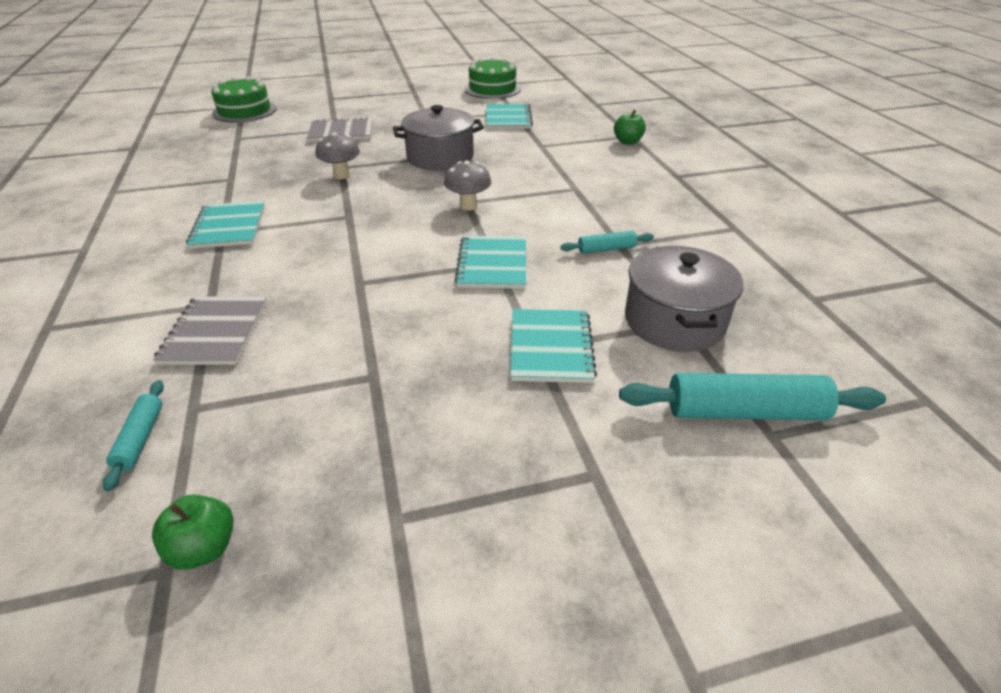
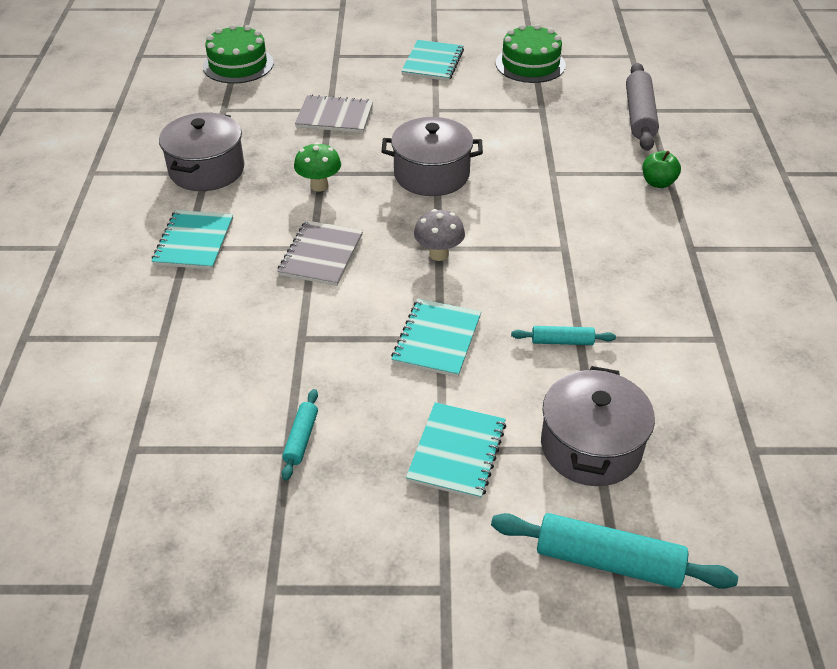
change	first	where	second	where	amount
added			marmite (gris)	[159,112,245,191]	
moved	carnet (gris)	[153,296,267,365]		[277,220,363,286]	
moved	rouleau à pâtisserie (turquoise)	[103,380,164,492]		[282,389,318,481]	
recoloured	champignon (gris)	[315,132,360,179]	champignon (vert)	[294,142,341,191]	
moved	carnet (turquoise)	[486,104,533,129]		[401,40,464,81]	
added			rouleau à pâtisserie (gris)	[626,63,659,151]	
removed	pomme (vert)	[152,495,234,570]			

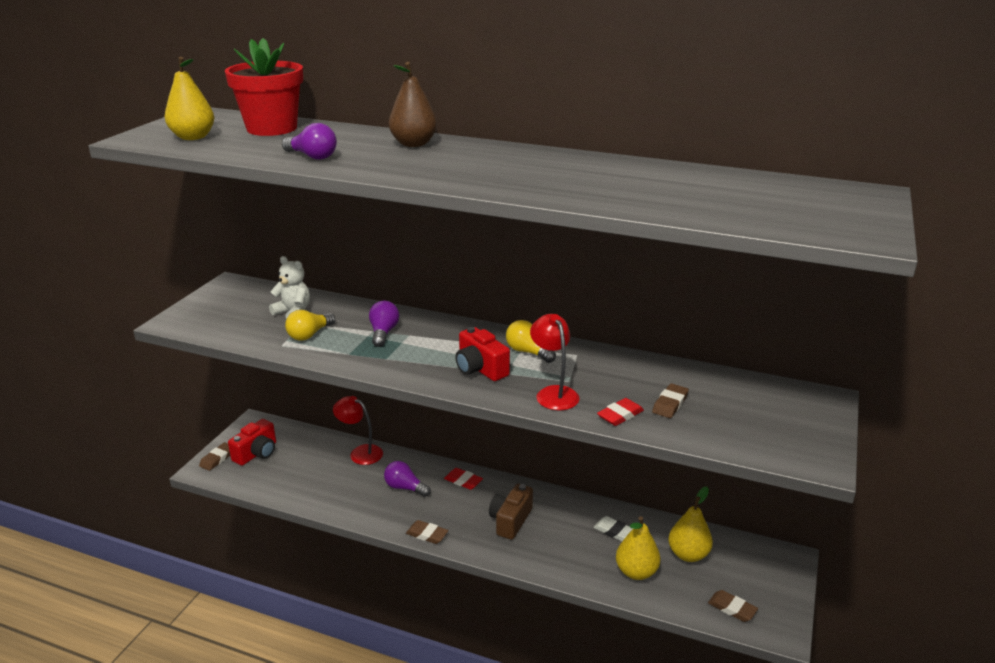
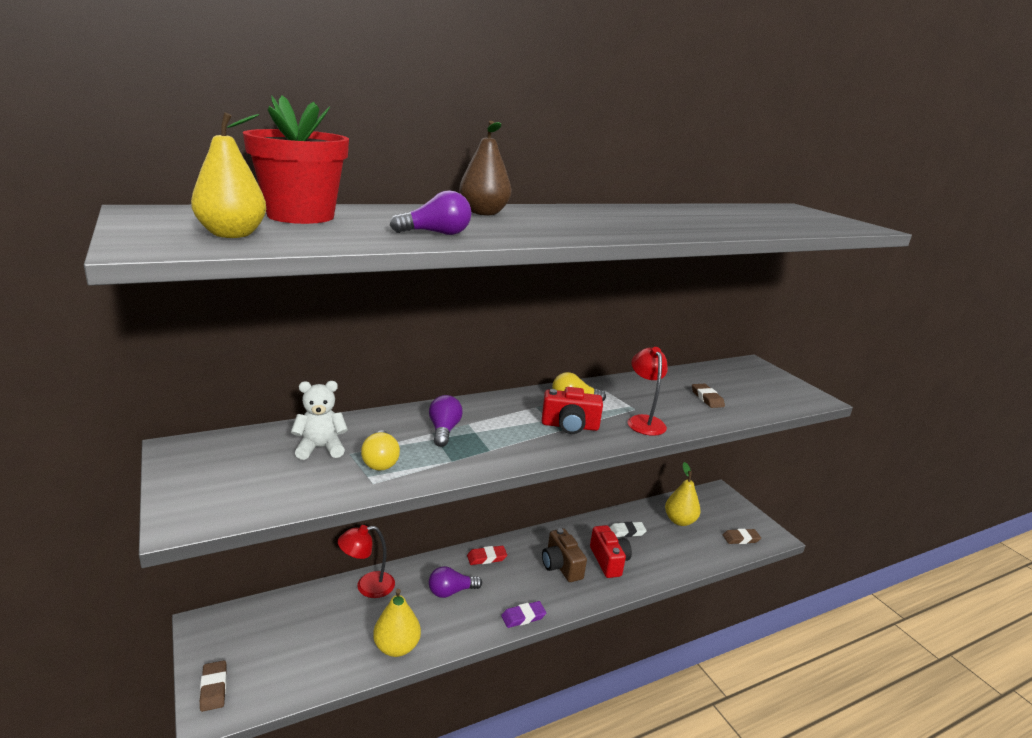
change	first	where	second	where	amount
moved	poire (jaune)	[616,516,661,580]		[373,589,421,657]	
turned	ampoule (violet)	[369,300,399,347]		[429,395,463,447]	45 degrees clockwise
recoloured	gomme (marron)	[406,520,449,544]	gomme (violet)	[501,601,546,628]	
moved	appareil photo (rouge)	[228,419,276,466]		[590,525,632,578]	
turned	lampe (rouge)	[530,314,580,410]		[627,347,668,436]	60 degrees clockwise
removed	gomme (rouge)	[597,398,644,426]			

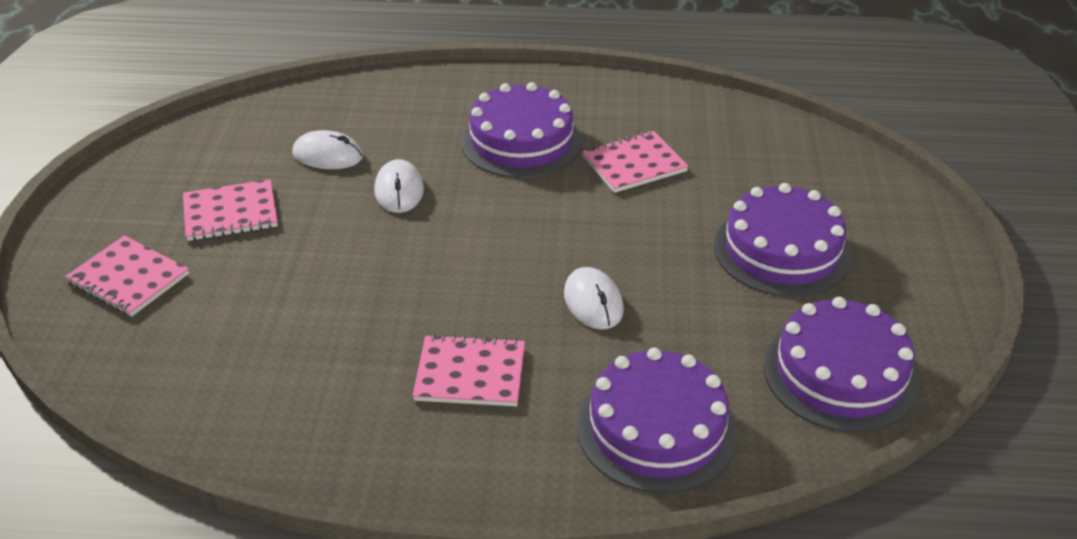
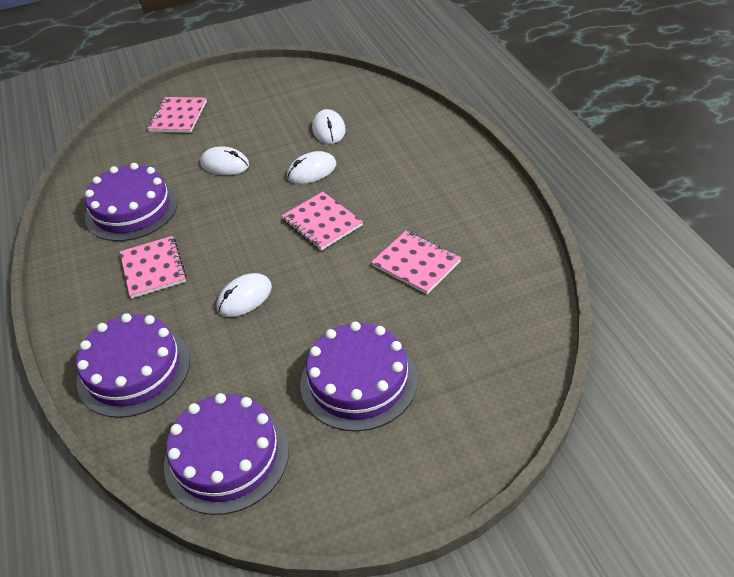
change	first	where	second	where	amount
moved	gâteau (violet)	[461,82,582,178]		[85,163,178,241]	
added			souris (blanc)	[200,146,249,175]	
moved	carnet (rose)	[183,179,278,241]		[282,192,363,251]	

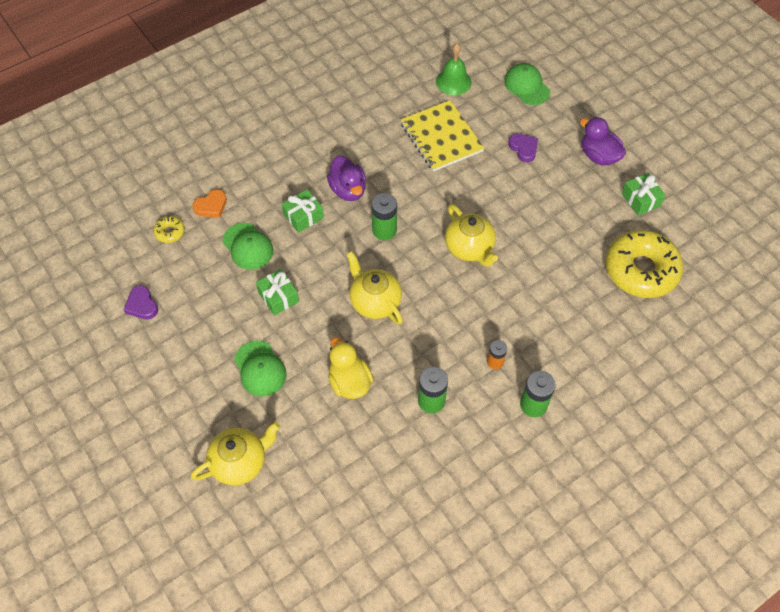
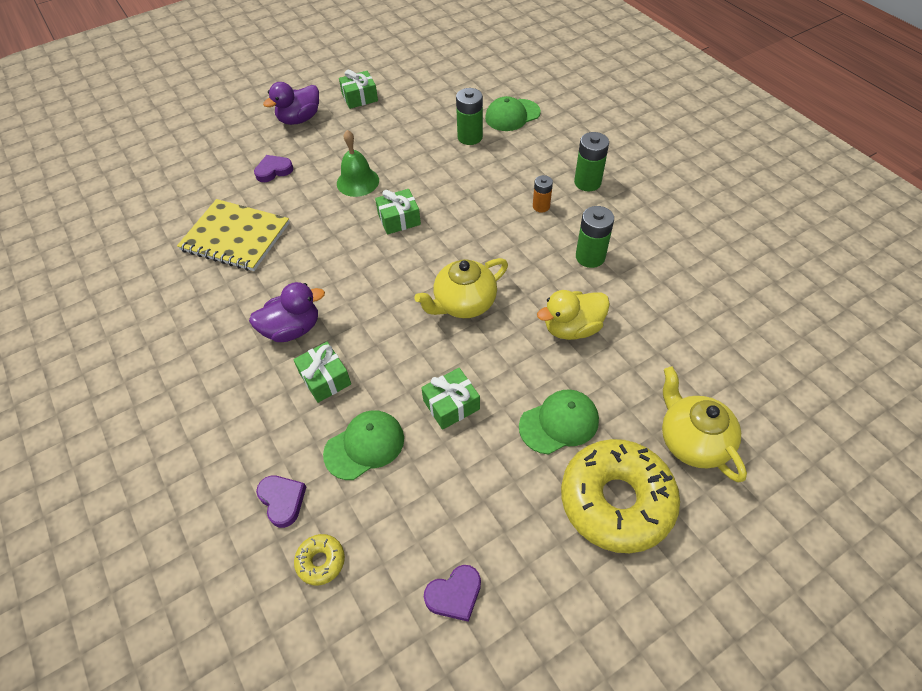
change	first	where	second	where	amount
turned	carnet (jaune)	[400,100,484,172]		[177,199,290,271]	45 degrees clockwise
recoloured	cœur (orange)	[192,189,227,218]	cœur (violet)	[256,476,306,528]	
moved	cloche (vert)	[436,43,472,95]		[337,130,379,197]	
replaced	théière (jaune)	[445,204,498,267]	cadeau (vert)	[375,189,421,235]	
moved	pile (vert)	[371,193,397,240]		[456,88,483,145]	
moved	casquette (vert)	[504,63,550,105]		[485,96,541,131]	
moved	beignet (jaune)	[606,230,683,298]		[561,439,680,553]	

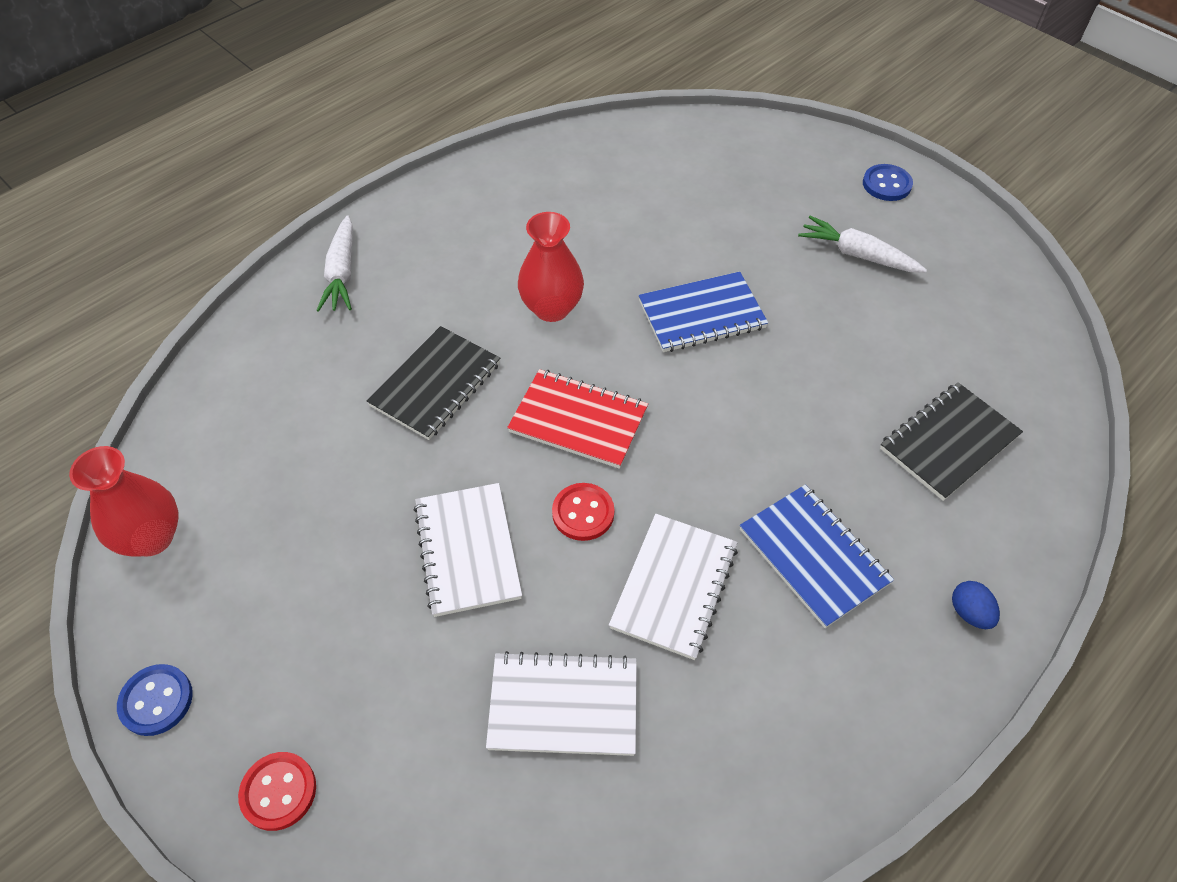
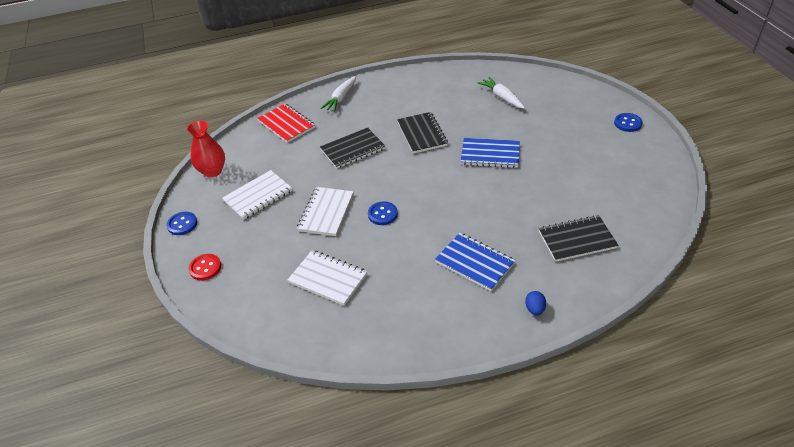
change	first	where	second	where	amount
moved	carnet (blanc)	[609,514,738,660]		[222,170,293,219]	
moved	carnet (rouge)	[507,369,648,469]		[257,104,315,143]	
recoloured	bouton (rouge)	[552,483,614,541]	bouton (bleu)	[368,201,398,225]	
replaced	vase (rouge)	[518,212,584,322]	carnet (noir)	[397,112,448,154]	
turned	carnet (bleu)	[740,485,894,628]		[435,233,515,291]	45 degrees counterclockwise
moved	carotte (blanc)	[798,216,927,273]		[477,77,525,109]	

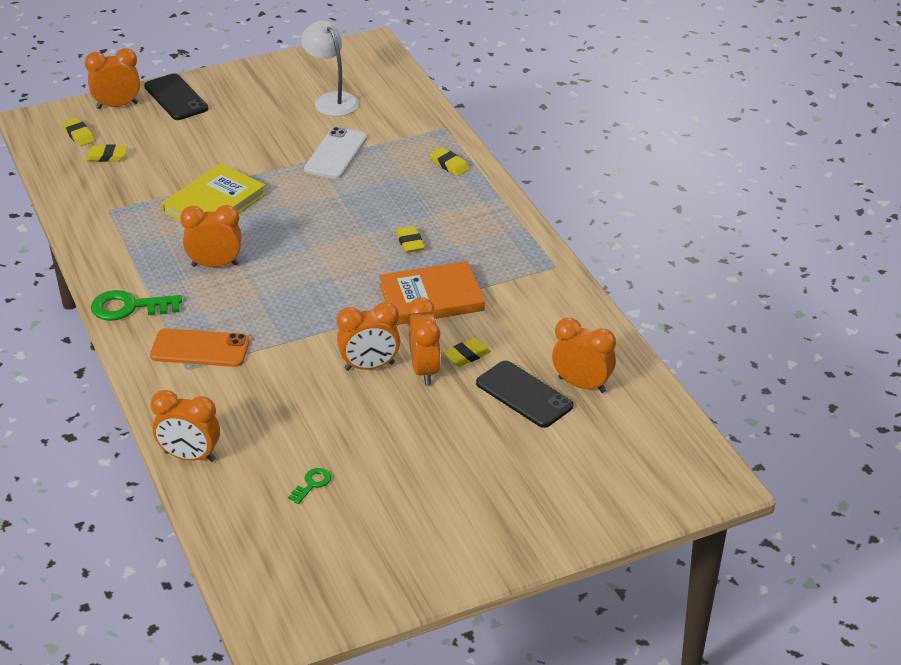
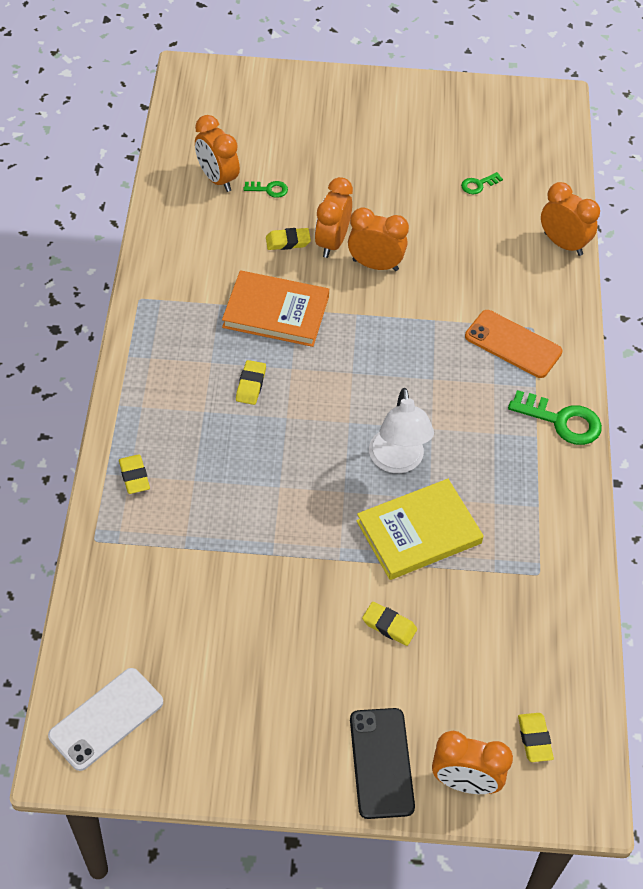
change	first	where	second	where	amount
moved	téléphone (blanc)	[304,127,367,179]		[48,668,163,771]	
replaced	téléphone (noir)	[476,360,573,428]	clé (vert)	[244,181,288,198]	
moved	gomme (jaune)	[86,144,127,162]		[362,602,417,646]	
moved	lampe (blanc)	[301,21,359,117]		[369,388,434,473]	
removed	réveil (orange)	[180,205,241,267]			

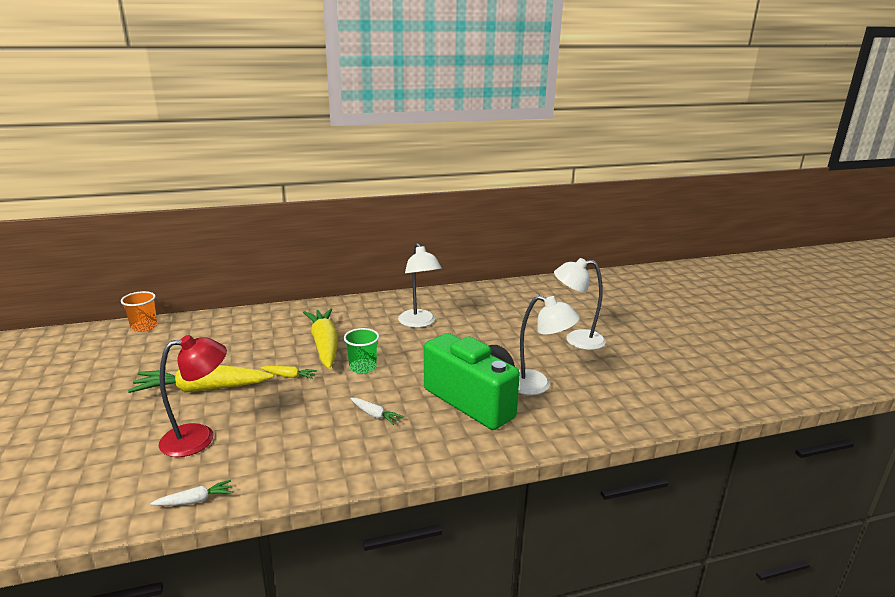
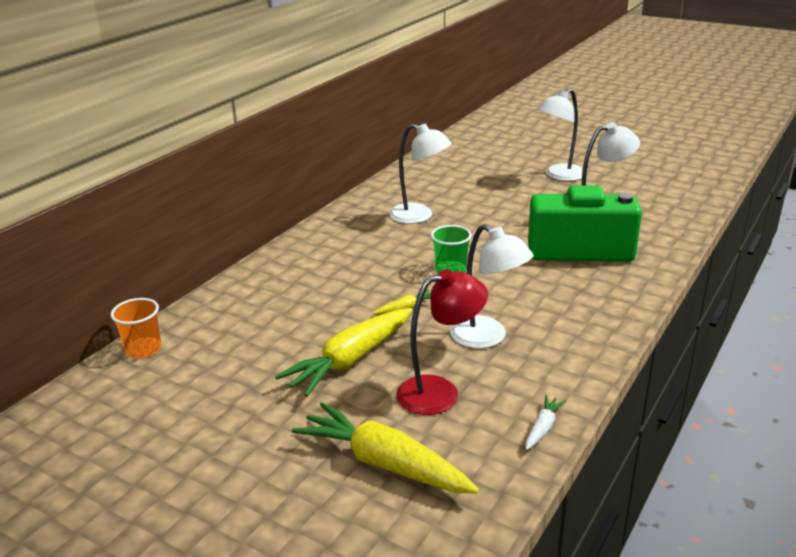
change	first	where	second	where	amount
moved	carotte (jaune)	[303,308,338,369]		[292,402,479,494]	
turned	lampe (rouge)	[159,335,227,457]		[396,269,488,415]	45 degrees clockwise
added			lampe (blanc)	[450,224,534,349]	
removed	carotte (blanc)	[351,398,403,425]			

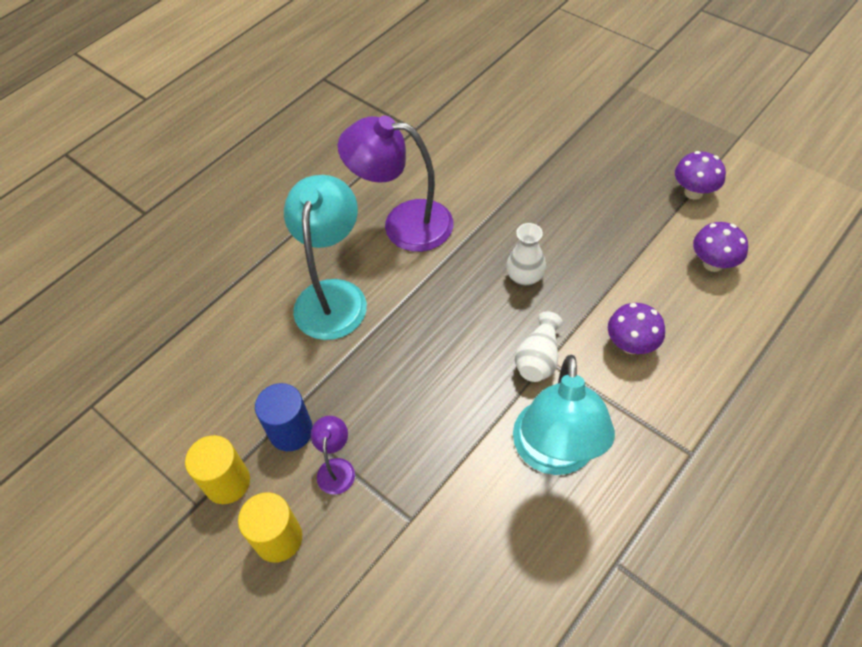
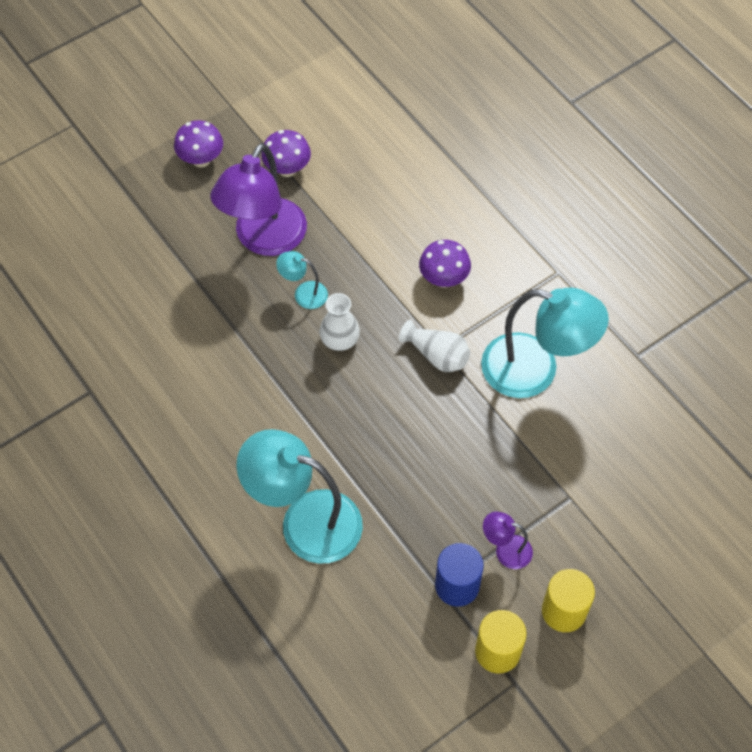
change	first	where	second	where	amount
moved	champignon (violet)	[693,222,748,272]		[174,120,223,168]	
moved	lampe (violet)	[338,116,454,252]		[210,143,307,256]	
added			lampe (turquoise)	[276,251,328,309]	

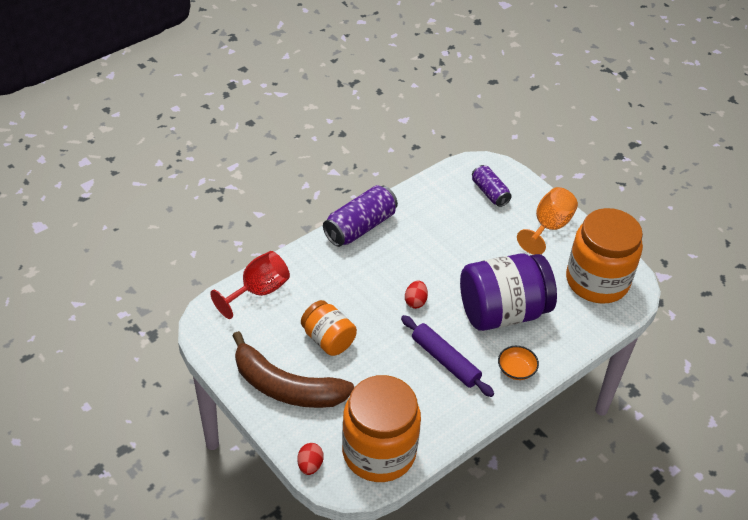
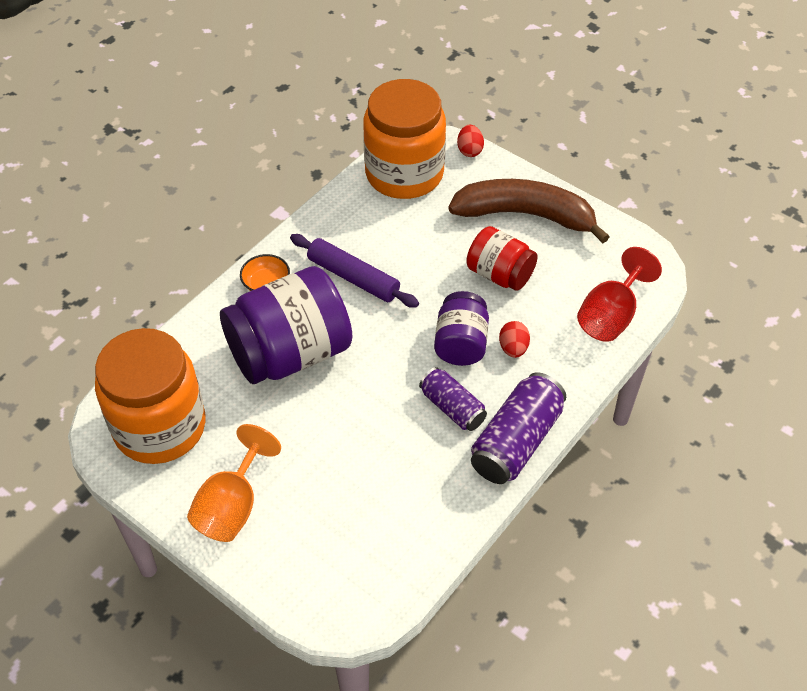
change	first	where	second	where	amount
moved	canette (violet)	[472,165,512,207]		[419,367,487,431]	
added			bocal (violet)	[434,291,489,366]	
recoloured	bocal (orange)	[301,300,357,356]	bocal (rouge)	[466,226,538,291]	
moved	œuf (rouge)	[405,281,428,309]		[499,321,530,358]	

